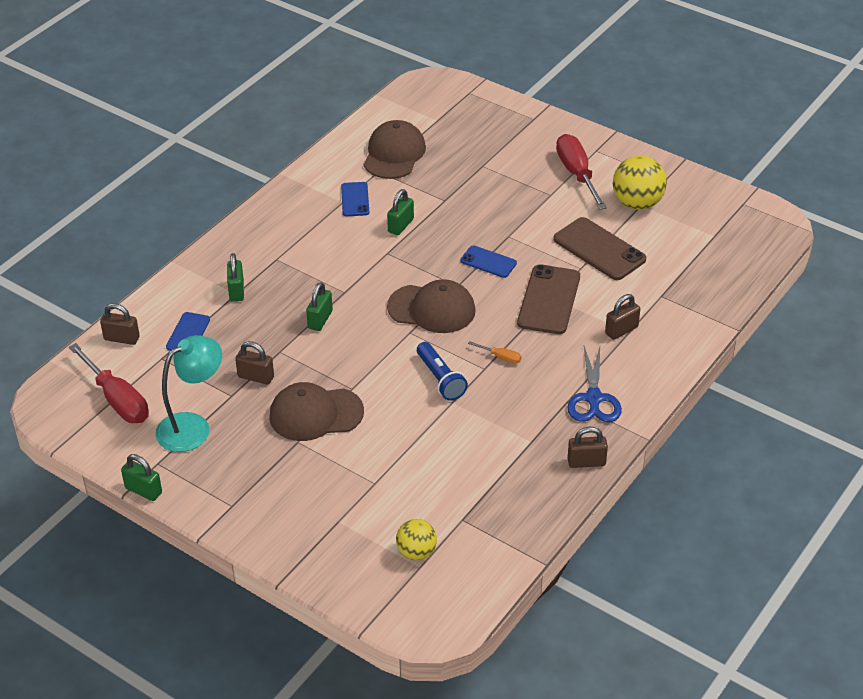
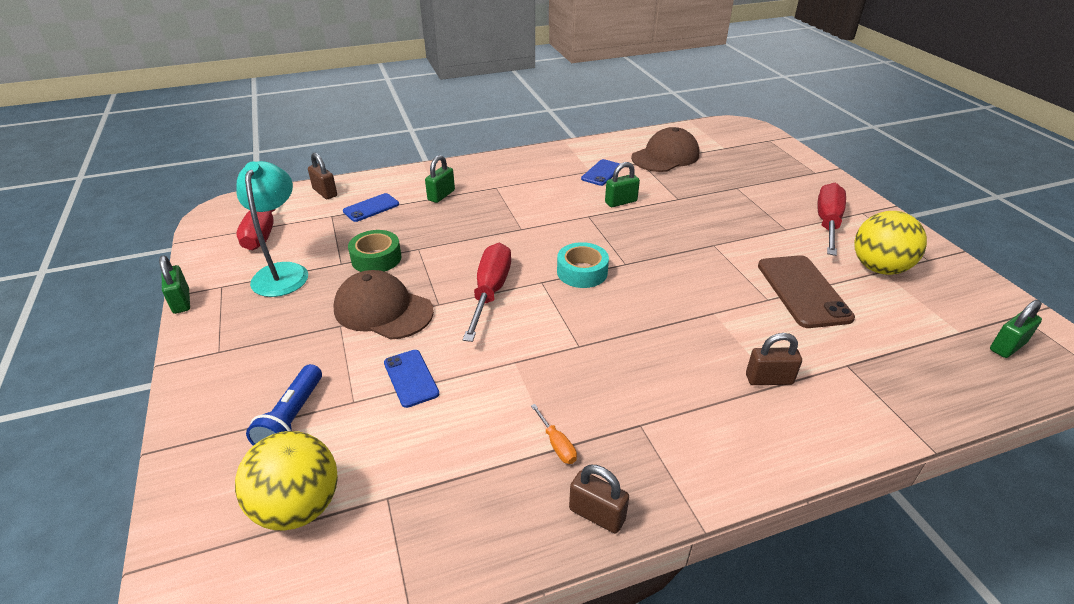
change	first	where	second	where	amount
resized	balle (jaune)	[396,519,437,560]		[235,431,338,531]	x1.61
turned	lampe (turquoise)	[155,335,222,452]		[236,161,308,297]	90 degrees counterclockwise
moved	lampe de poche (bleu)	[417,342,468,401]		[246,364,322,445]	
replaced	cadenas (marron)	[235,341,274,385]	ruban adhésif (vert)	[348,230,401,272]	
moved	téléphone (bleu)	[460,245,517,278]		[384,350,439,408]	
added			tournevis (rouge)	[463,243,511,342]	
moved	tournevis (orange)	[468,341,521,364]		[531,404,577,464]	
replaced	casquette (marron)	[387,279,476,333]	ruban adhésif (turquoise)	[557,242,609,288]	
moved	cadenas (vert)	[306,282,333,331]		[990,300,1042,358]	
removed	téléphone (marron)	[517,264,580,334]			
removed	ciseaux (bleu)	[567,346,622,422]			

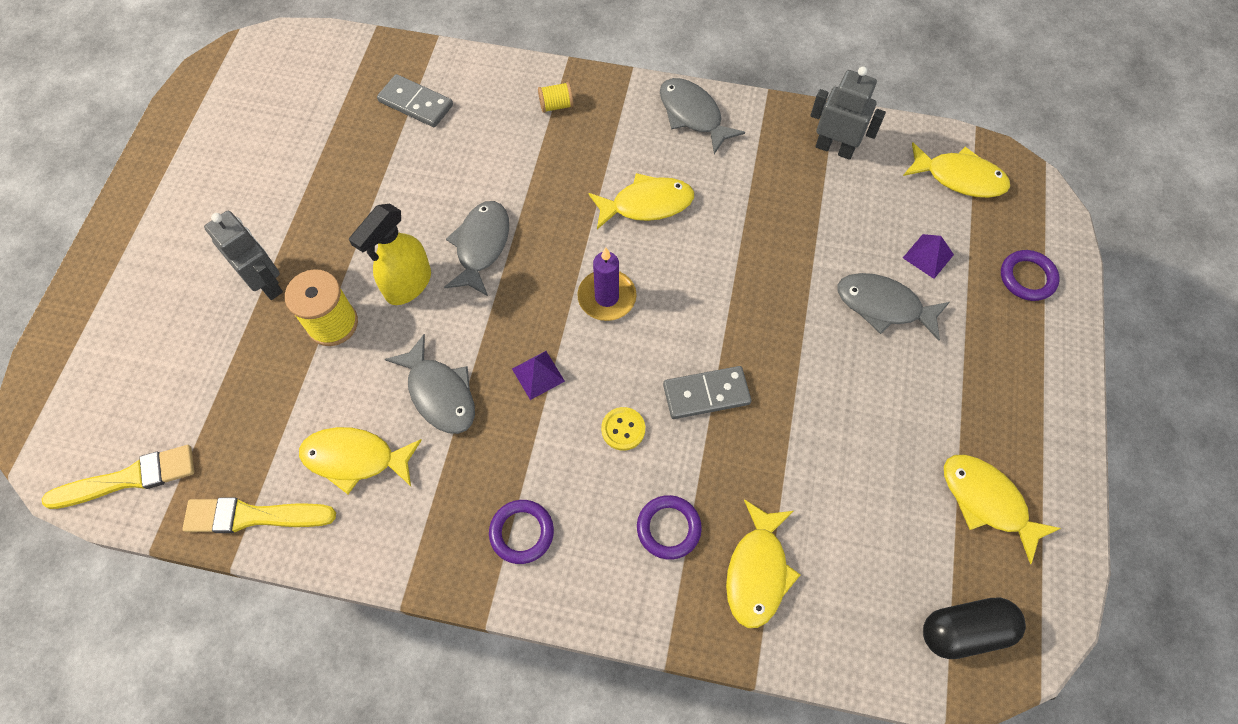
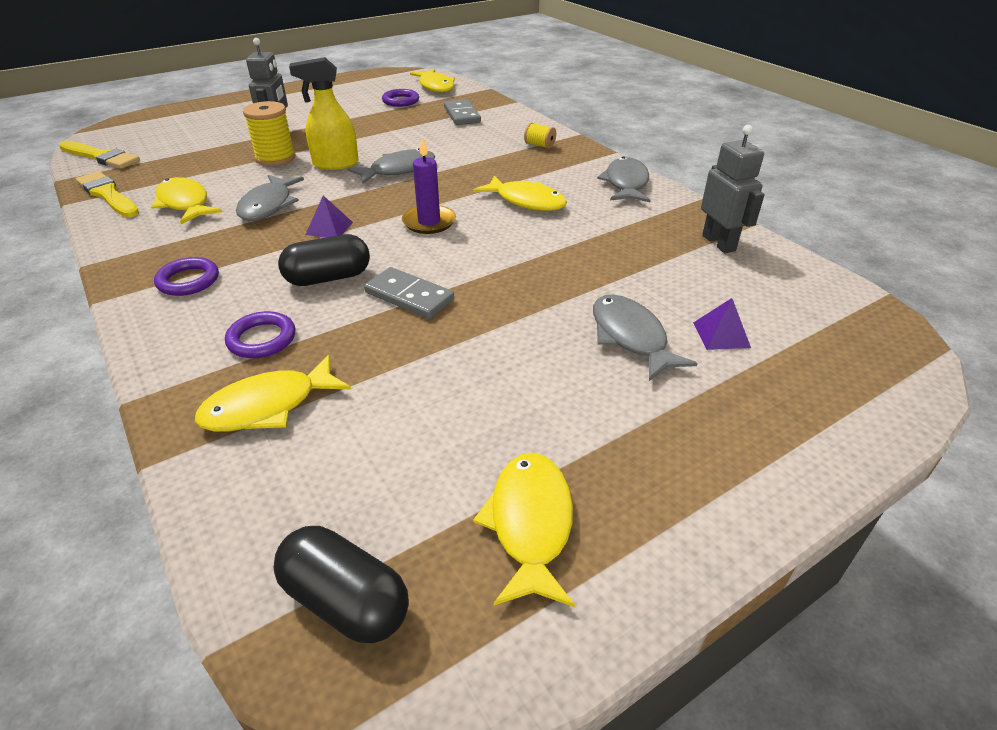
change	first	where	second	where	amount
replaced	bouton (jaune)	[601,407,645,451]	gélule (noir)	[278,234,370,286]	
moved	anneau (violet)	[1001,250,1060,301]		[382,89,419,107]	
moved	poisson (jaune)	[903,143,1010,198]		[410,69,455,93]	

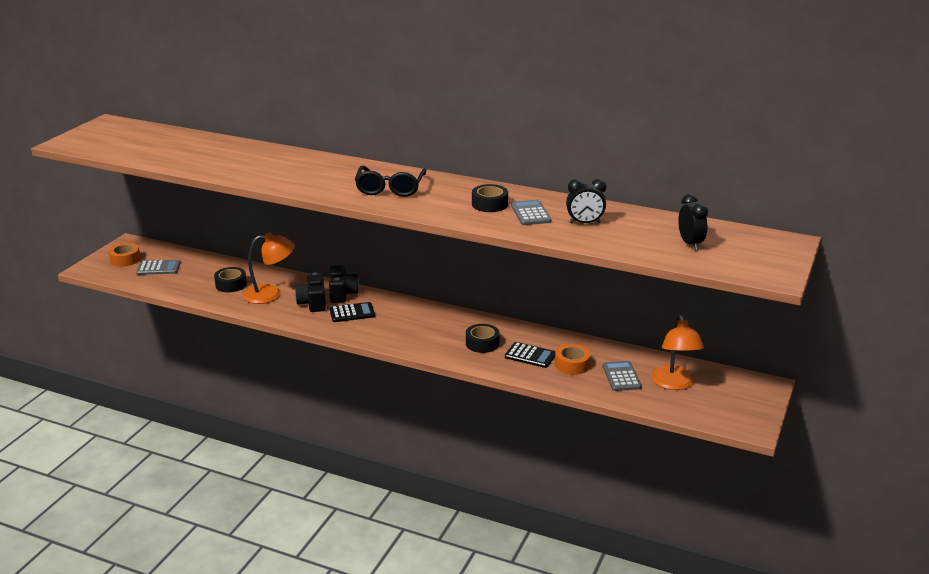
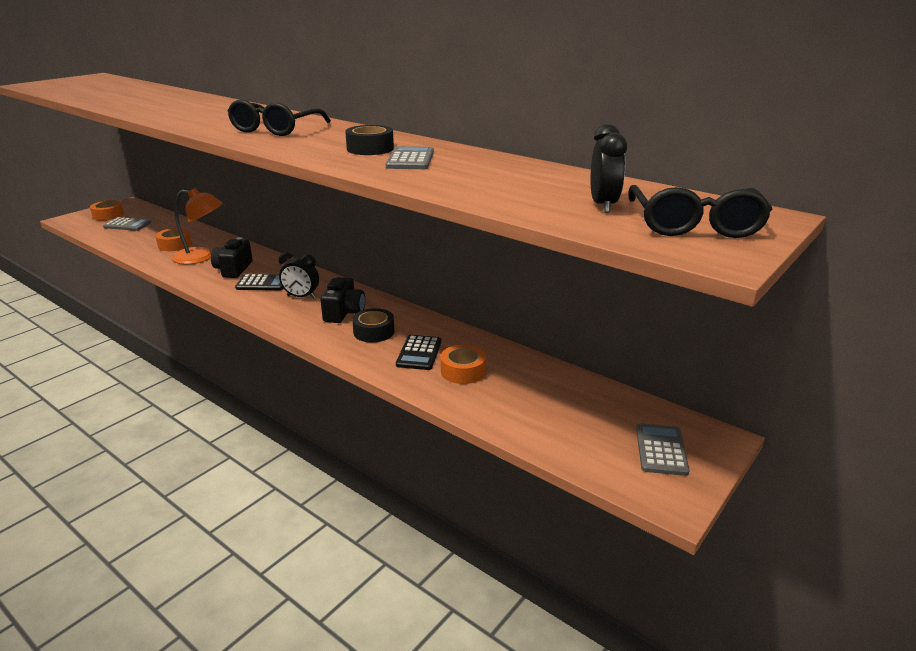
change	first	where	second	where	amount
recoloured	ruban adhésif (noir)	[214,267,247,292]	ruban adhésif (orange)	[155,228,192,251]	
moved	réveil (noir)	[566,179,606,224]		[279,252,319,299]	
moved	appareil photo (noir)	[329,266,359,303]		[320,277,365,323]	
turned	calculatrice (noir)	[505,342,555,368]		[396,335,442,370]	60 degrees clockwise
added			lunettes (noir)	[629,185,772,238]	
moved	calculatrice (gris)	[602,361,642,391]		[636,423,689,476]	
removed	lampe (orange)	[651,315,704,390]			

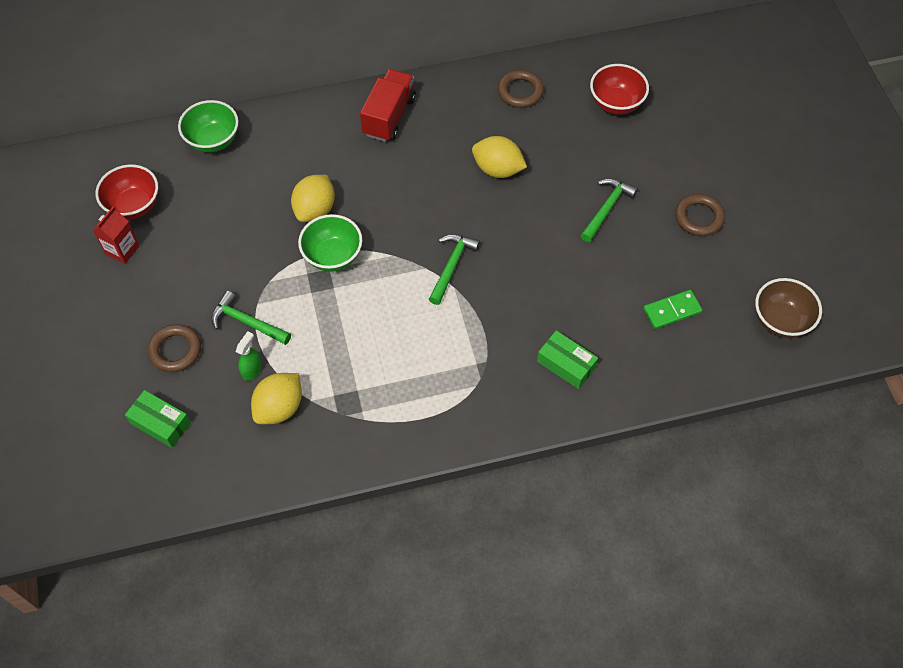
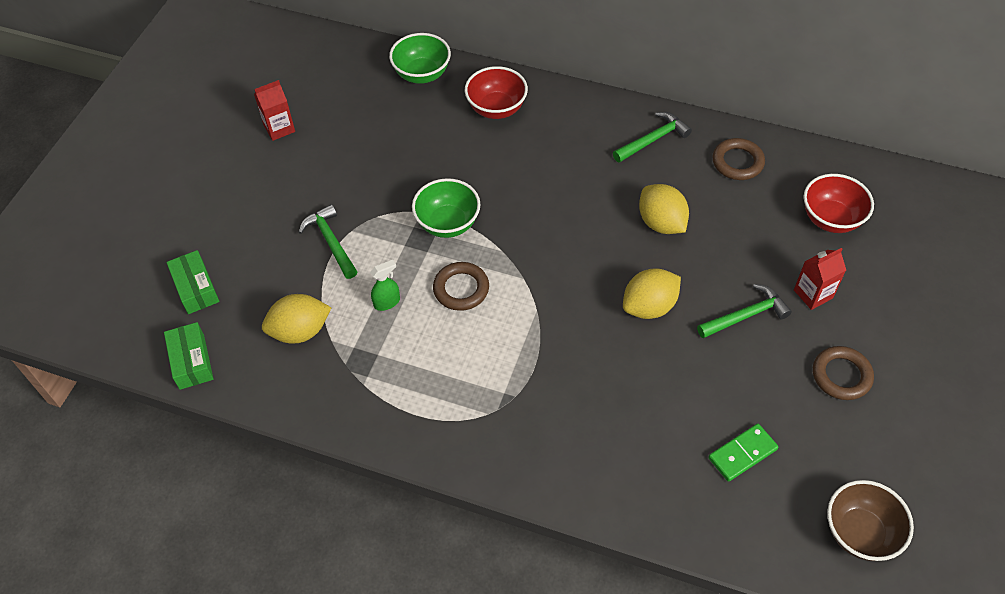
change	first	where	second	where	amount
moved	boîte (vert)	[537,330,598,389]		[164,322,213,390]	
moved	vaporisateur (vert)	[236,331,262,381]		[370,260,400,311]	
moved	anneau (marron)	[148,324,201,372]		[433,262,489,311]	
moved	bol (rouge)	[95,164,158,220]		[464,66,528,119]	
moved	marteau (vert)	[429,234,480,305]		[613,112,692,163]	
moved	citron (jaune)	[291,175,335,222]		[623,268,681,319]	
turned	domino (vert)	[643,290,702,329]		[708,424,778,482]	45 degrees counterclockwise
added			brique de lait (rouge)	[794,248,846,310]	
removed	camion (rouge)	[360,69,416,142]			

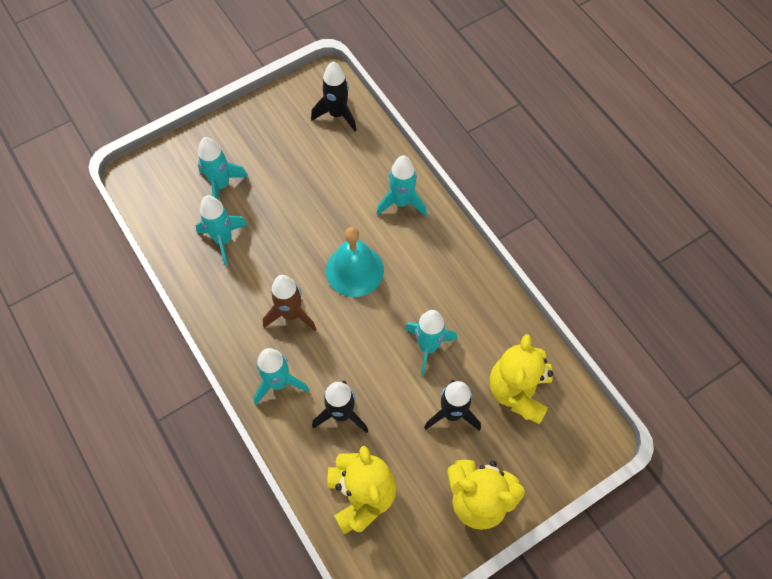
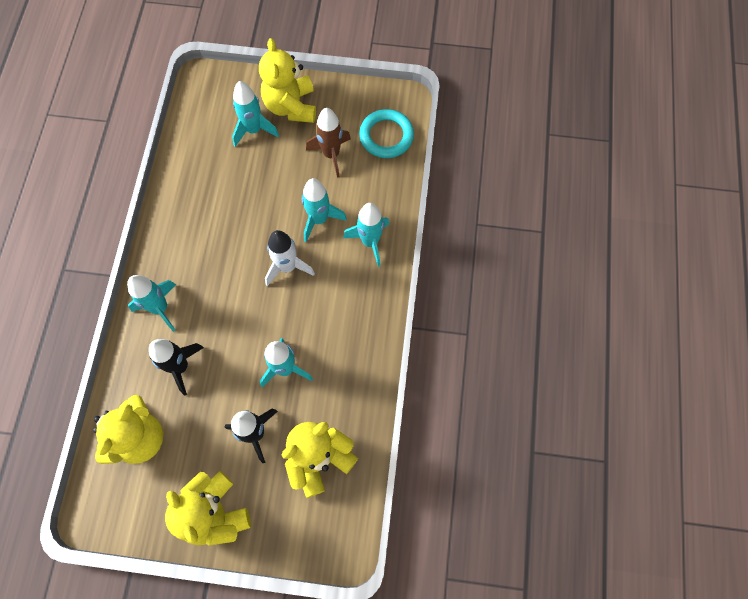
change	first	where	second	where	amount
added			ours en peluche (jaune)	[259,38,316,123]	
replaced	cloche (turquoise)	[326,227,384,297]	fusée (blanc)	[265,230,315,286]	
moved	fusée (turquoise)	[196,195,248,266]		[302,178,347,242]	
moved	fusée (marron)	[263,275,316,331]		[306,108,351,178]	
replaced	fusée (noir)	[311,62,356,131]	anneau (turquoise)	[359,109,414,158]	

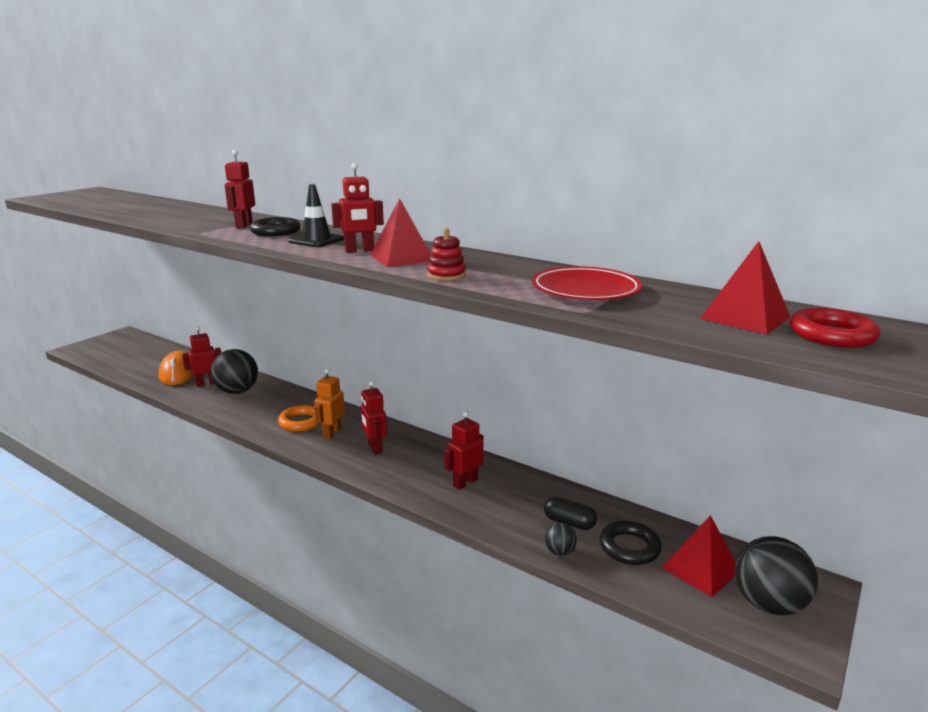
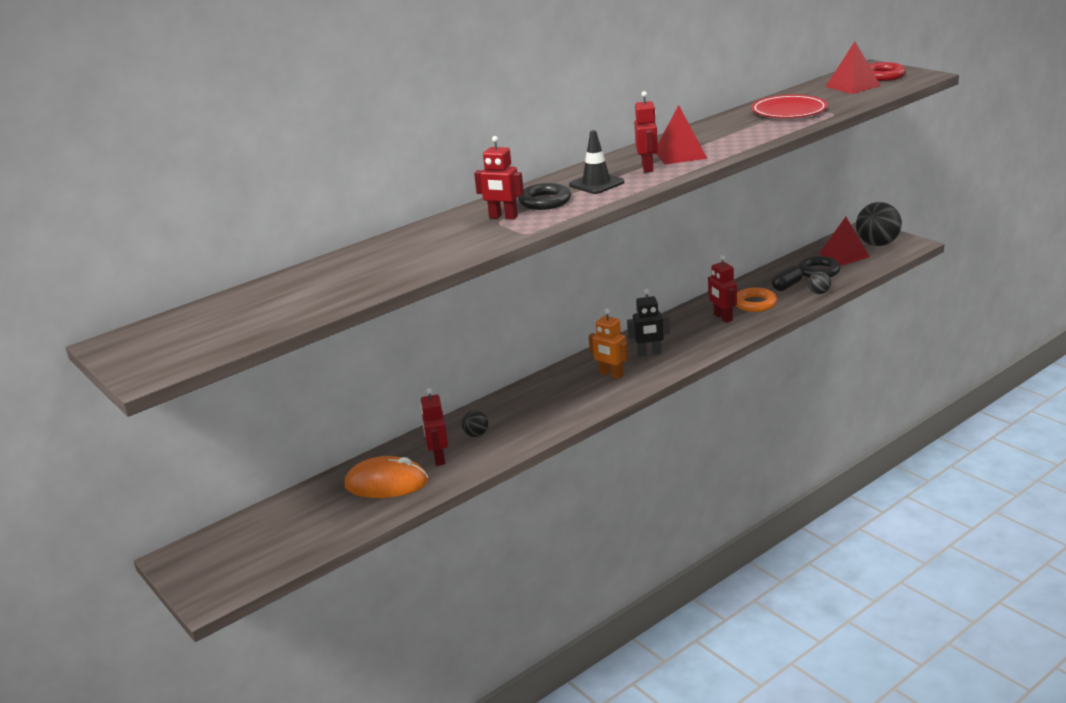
change	first	where	second	where	amount
resized	balle (noir)	[211,349,258,394]		[462,410,488,437]	x0.48
recoloured	robot (rouge)	[360,381,387,454]	robot (noir)	[627,289,670,357]	
moved	anneau (orange)	[278,405,319,432]		[736,287,777,312]	
removed	jouet à empiler (rouge)	[427,228,466,281]			

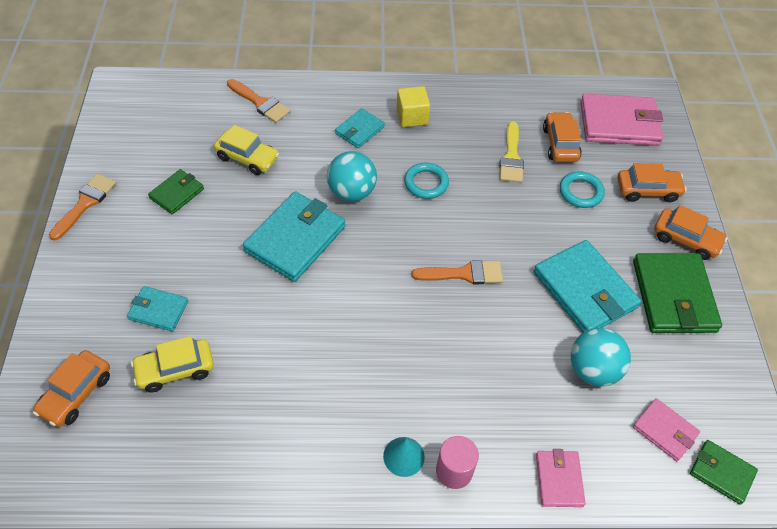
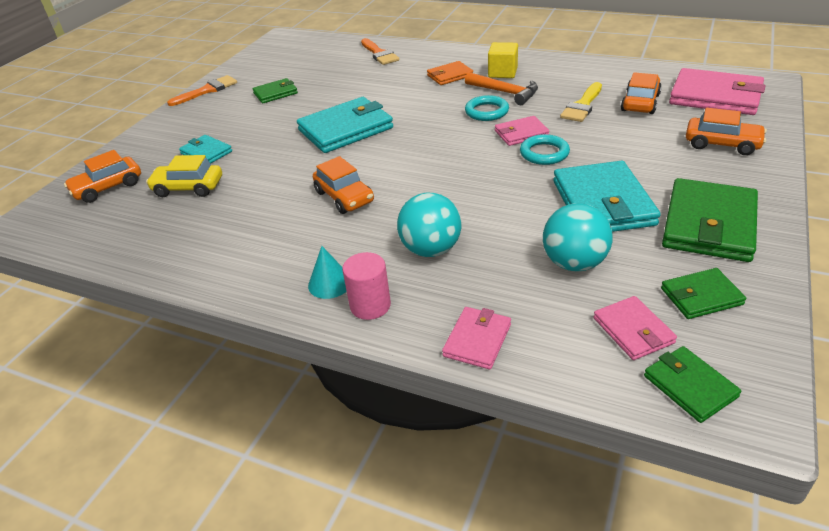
change	first	where	second	where	amount
moved	voiture (orange)	[654,205,728,260]		[313,156,374,214]	
moved	balle (turquoise)	[327,151,377,202]		[397,193,461,257]	
recoloured	portefeuille (turquoise)	[335,108,385,148]	portefeuille (orange)	[427,61,473,85]	
added			marteau (orange)	[465,72,538,105]	
added			portefeuille (rose)	[495,116,550,146]	
moved	anneau (turquoise)	[560,171,605,208]		[520,134,570,165]	
added			portefeuille (vert)	[661,268,746,319]	
removed	voiture (jaune)	[214,125,279,175]			
removed	pinceau (orange)	[412,260,503,284]			

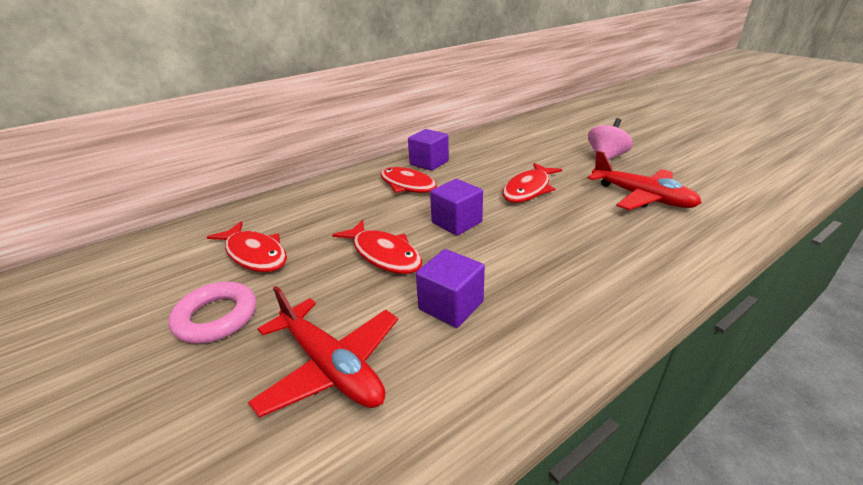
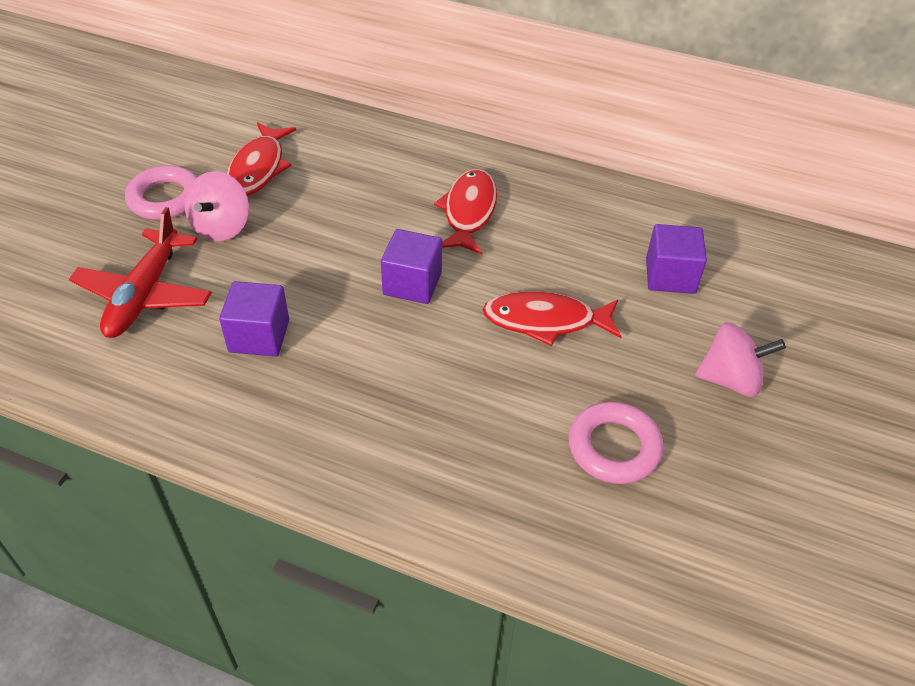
change	first	where	second	where	amount
added			toupie (rose)	[185,171,249,241]	
replaced	avion (rouge)	[587,150,702,210]	anneau (rose)	[568,402,663,484]	
moved	cube (violet)	[408,129,449,171]		[646,224,707,294]	
removed	poisson (rouge)	[332,220,422,274]			

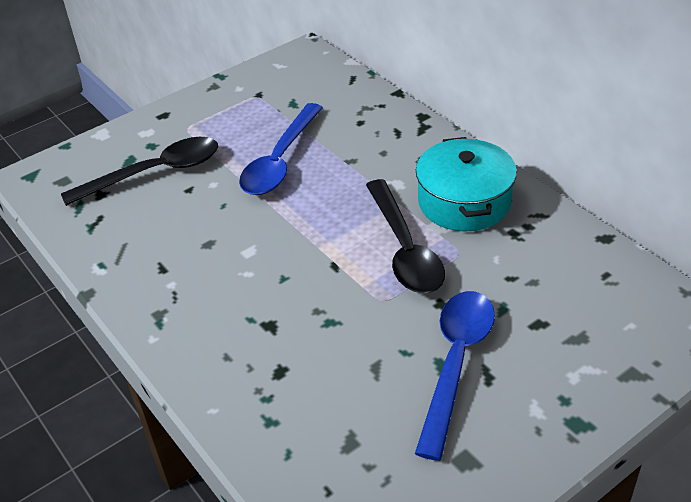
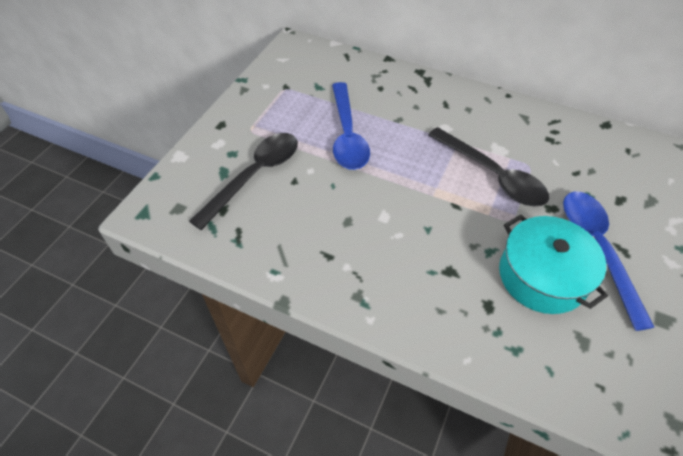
change	first	where	second	where	amount
moved	marmite (turquoise)	[416,137,517,232]		[499,215,608,314]	

